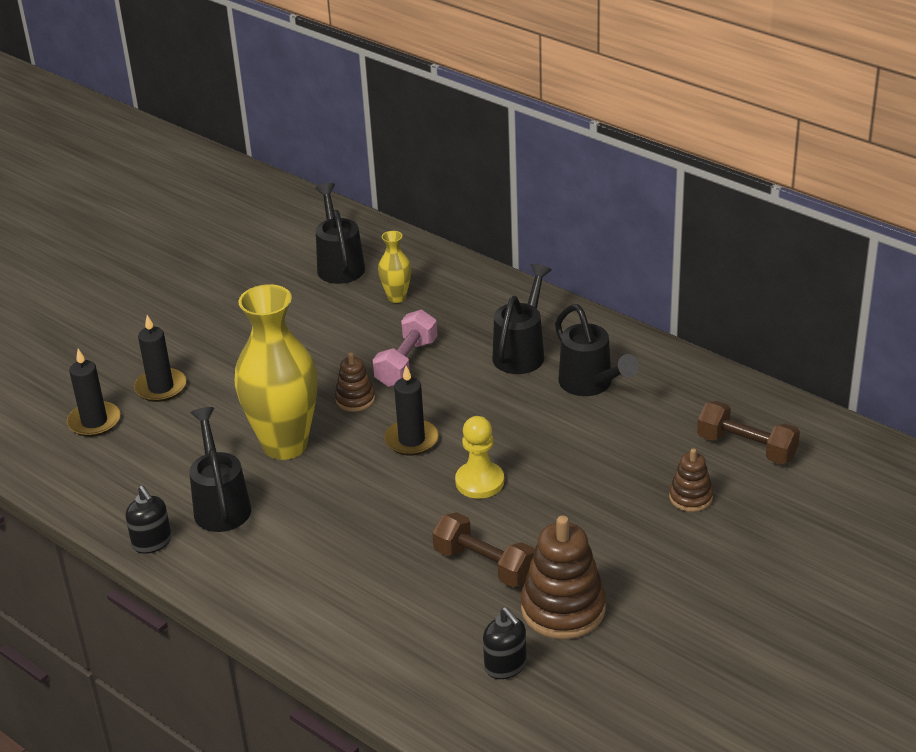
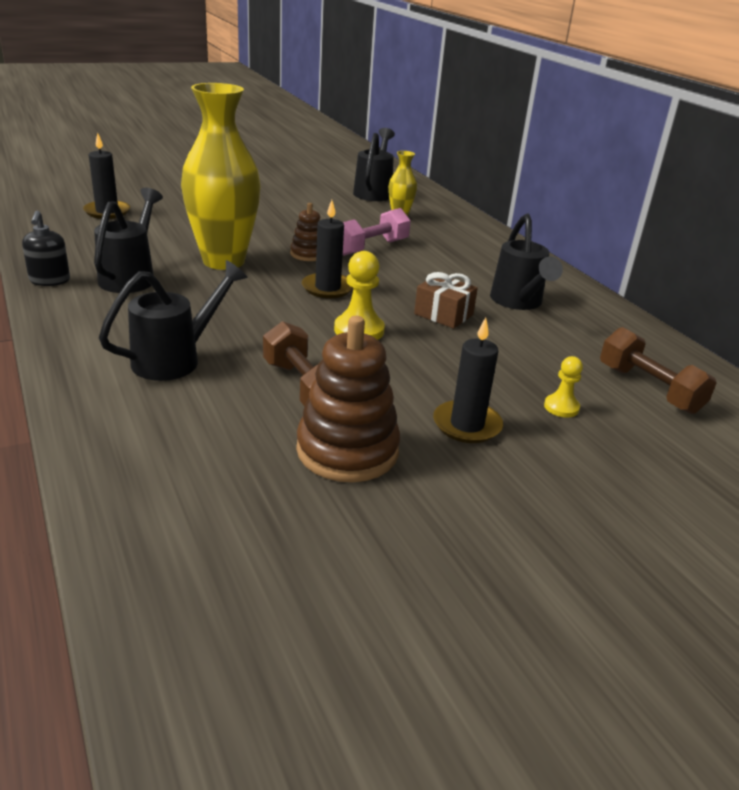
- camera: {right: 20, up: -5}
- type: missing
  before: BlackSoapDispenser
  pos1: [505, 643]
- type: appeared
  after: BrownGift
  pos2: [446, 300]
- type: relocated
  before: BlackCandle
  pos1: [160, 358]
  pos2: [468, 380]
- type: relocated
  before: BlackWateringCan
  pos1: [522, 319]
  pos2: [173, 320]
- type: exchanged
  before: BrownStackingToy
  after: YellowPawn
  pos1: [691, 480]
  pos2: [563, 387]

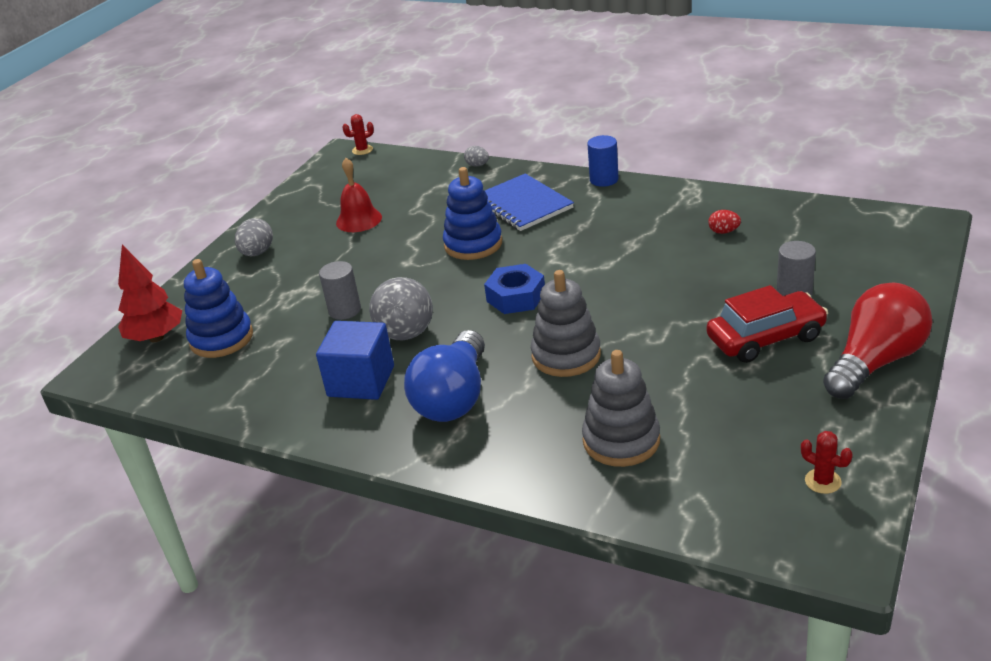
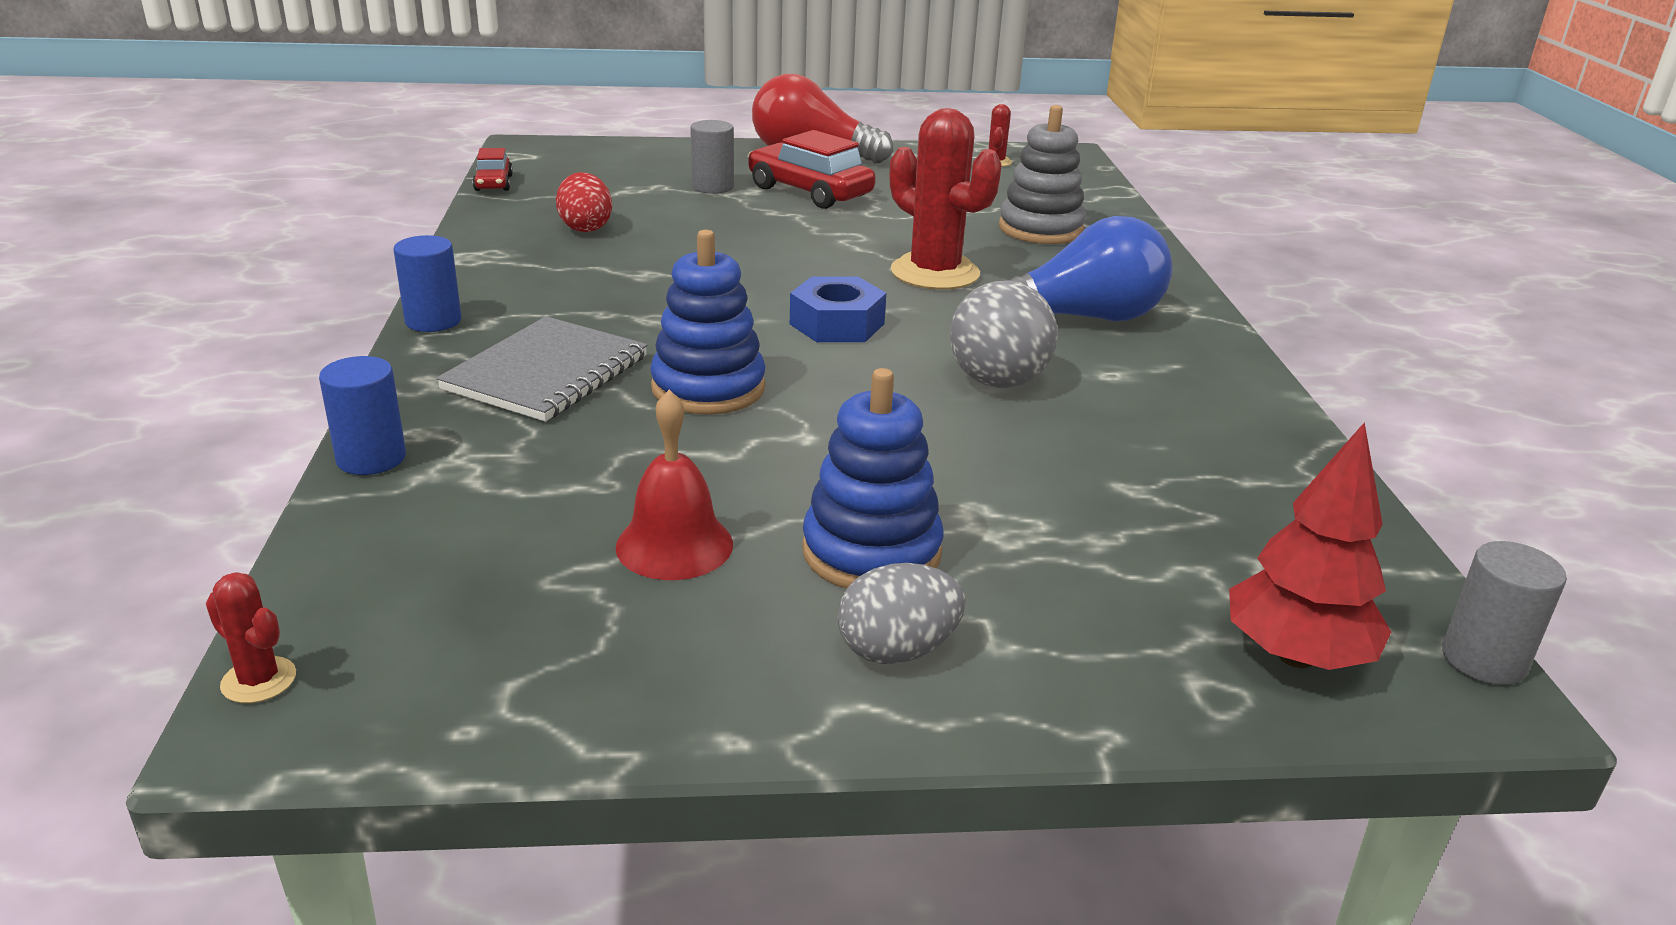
- camera: {right: -125, up: -5}
- type: missing
  before: BlueCube
  pos1: [355, 360]
- type: appeared
  after: RedCar
  pos2: [493, 169]
- type: relocated
  before: BlueStackingToy
  pos1: [218, 308]
  pos2: [873, 478]
- type: relocated
  before: GreyCylinder
  pos1: [340, 290]
  pos2: [1504, 613]
- type: exchanged
  before: GreyEgg
  after: BlueCylinder
  pos1: [476, 156]
  pos2: [362, 415]
- type: exchanged
  before: GreyStackingToy
  after: RedCactus
  pos1: [566, 323]
  pos2: [946, 199]
- type: colour
  before: BlueNotebook
  after: GreyNotebook
  pos1: [529, 202]
  pos2: [542, 369]
- type: size
  before: RedEgg
  pos1: [724, 222]
  pos2: [584, 202]
  scale: 1.59

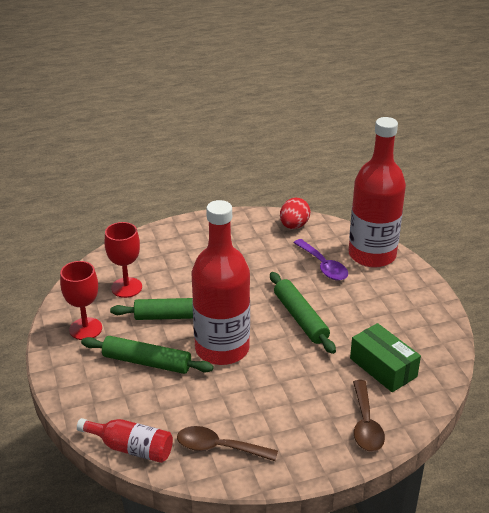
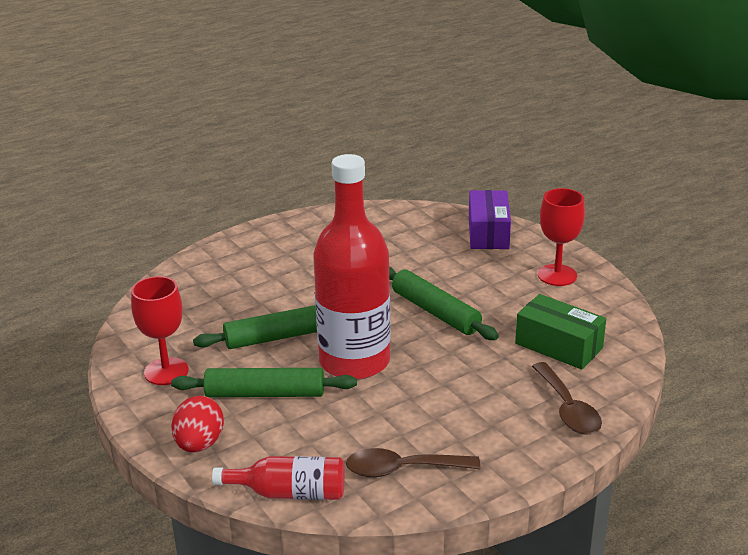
- camera: {right: -15, up: -5}
- type: missing
  before: PurpleSpoon
  pos1: [321, 260]
- type: relocated
  before: RedGoblet
  pos1: [123, 260]
  pos2: [561, 237]
- type: relocated
  before: RedEgg
  pos1: [295, 213]
  pos2: [197, 424]
- type: exchanged
  before: RedBottle
  after: PurpleBox
  pos1: [377, 192]
  pos2: [490, 219]

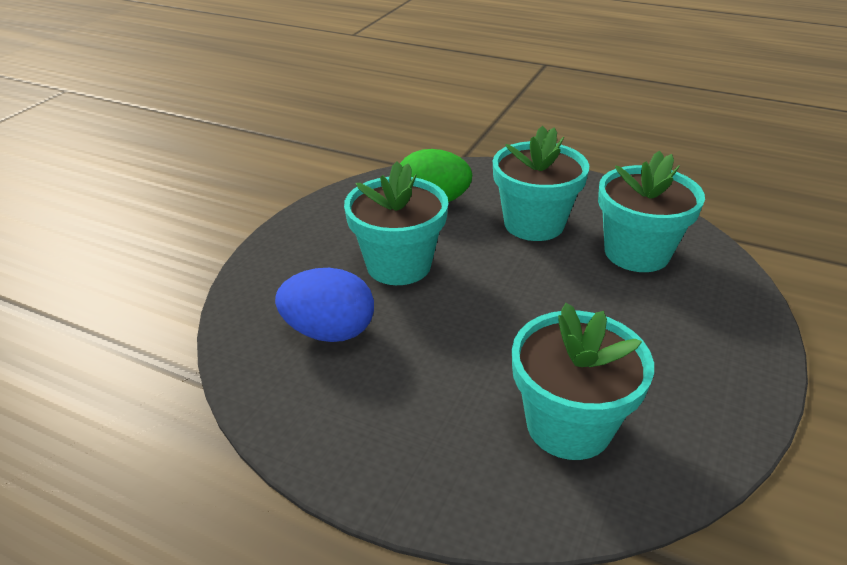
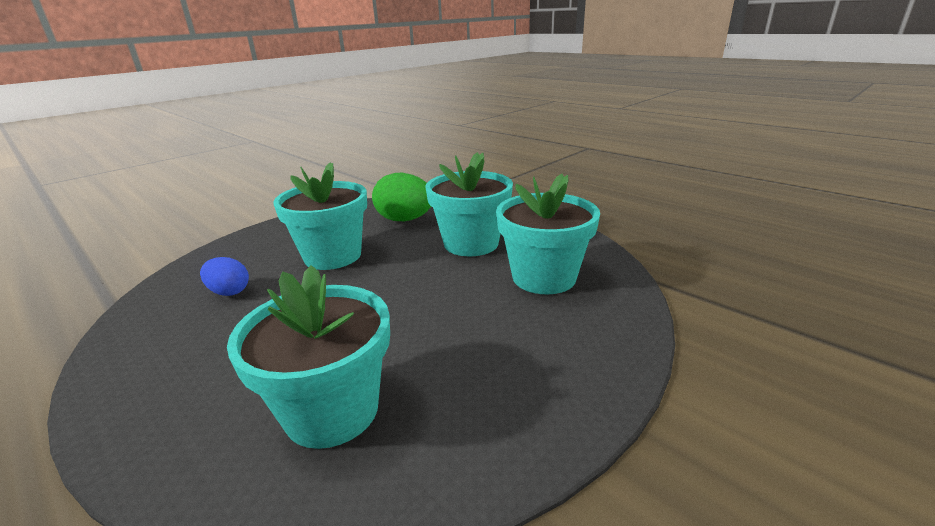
- camera: {right: 20, up: -10}
- type: size
  before: BlueEgg
  pos1: [324, 305]
  pos2: [224, 276]
  scale: 0.6

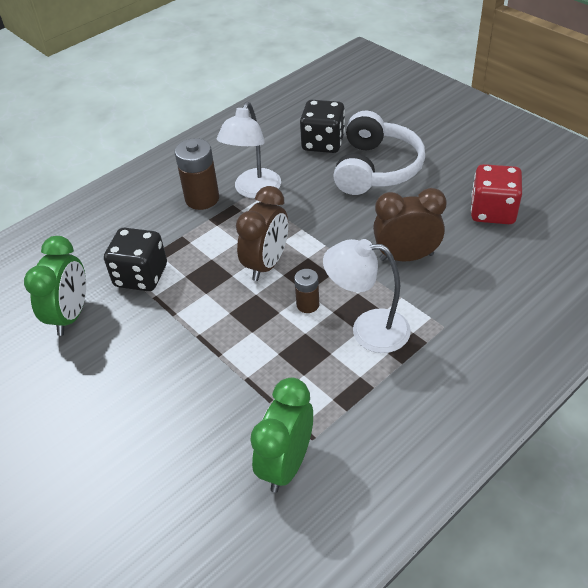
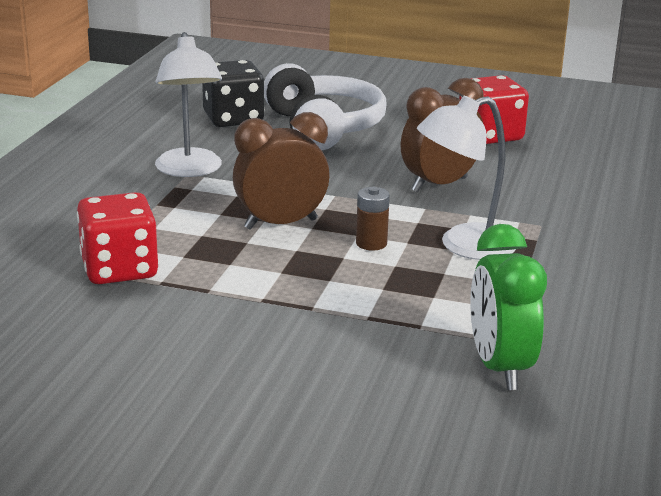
- camera: {right: -35, up: -20}
- type: missing
  before: GreenClock
  pos1: [55, 286]
- type: missing
  before: BrownBattery
  pos1: [197, 174]
- type: colour
  before: BlackDice
  after: RedDice
  pos1: [135, 259]
  pos2: [118, 238]
- type: spun
  before: BrownClock
  pos1: [262, 233]
  pos2: [281, 171]
  turn: -105

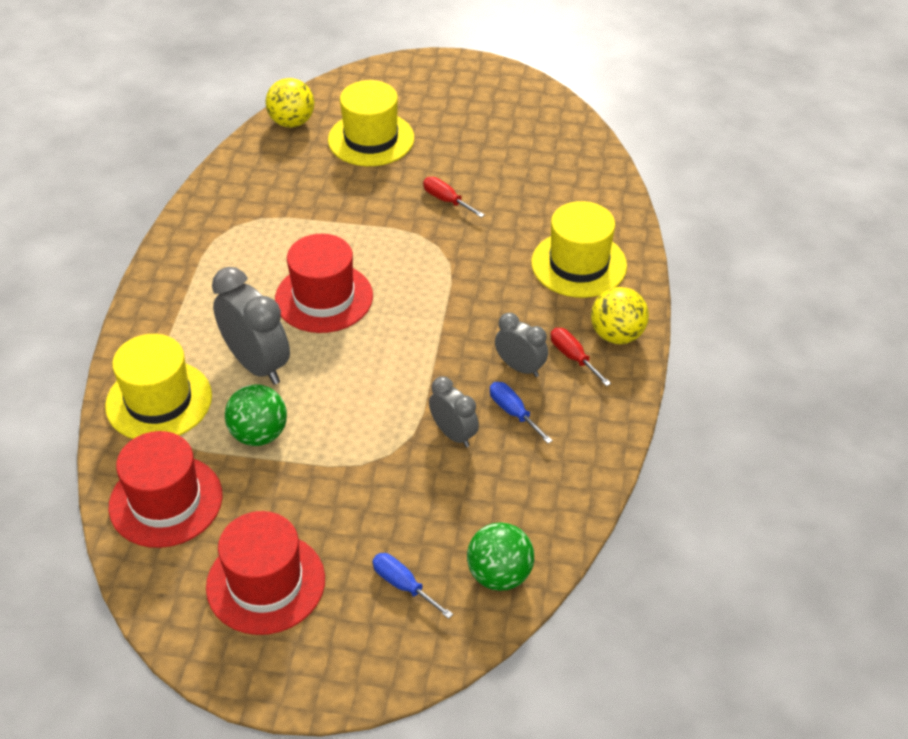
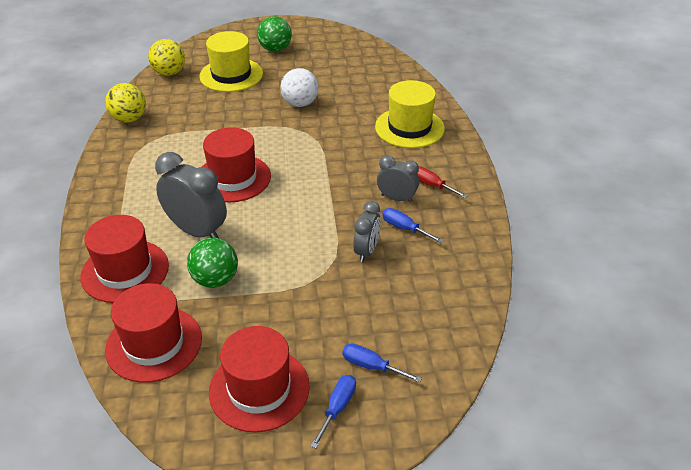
- camera: {right: -15, up: -5}
- type: appeared
  after: BlueScrewdriver
  pos2: [333, 411]
- type: relocated
  before: GreenBall
  pos1: [500, 556]
  pos2: [274, 34]
- type: relocated
  before: YellowBall
  pos1: [620, 315]
  pos2: [125, 103]
- type: exchanged
  before: RedScrewdriver
  after: WhiteBall
  pos1: [454, 197]
  pos2: [300, 87]
- type: colour
  before: YellowHat
  after: RedHat
  pos1: [158, 386]
  pos2: [124, 259]
- type: spun
  before: GreyClock
  pos1: [454, 411]
  pos2: [367, 231]
  turn: 75

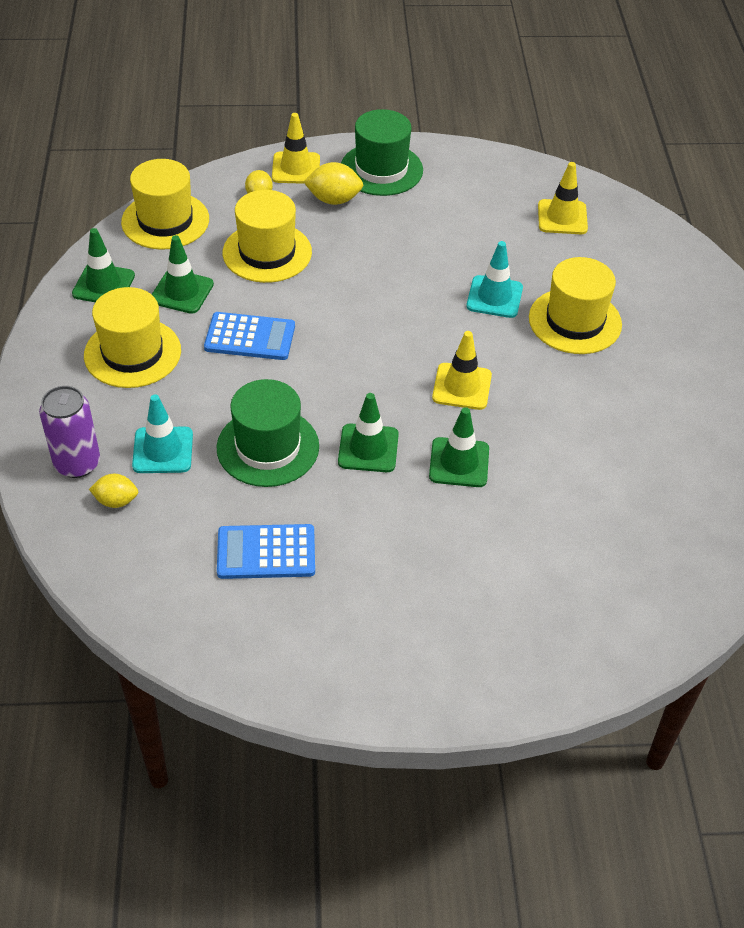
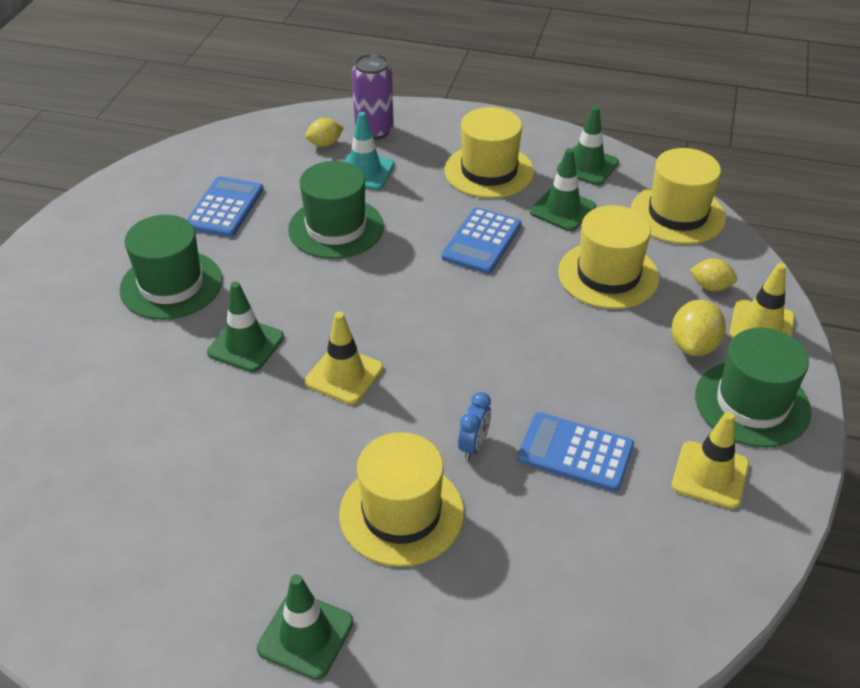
- camera: {right: 110, up: -5}
- type: appeared
  after: GreenHat
  pos2: [170, 267]
- type: appeared
  after: BlueCalculator
  pos2: [575, 452]
- type: relocated
  before: GreenTrafficCone
  pos1: [368, 432]
  pos2: [305, 627]
- type: relocated
  before: YellowTrafficCone
  pos1: [563, 198]
  pos2: [710, 460]
- type: exchanged
  before: TurquoiseTrafficCone
  after: BlueClock
  pos1: [494, 279]
  pos2: [474, 426]
- type: spun
  before: YellowLemon
  pos1: [113, 491]
  pos2: [324, 132]
  turn: 45

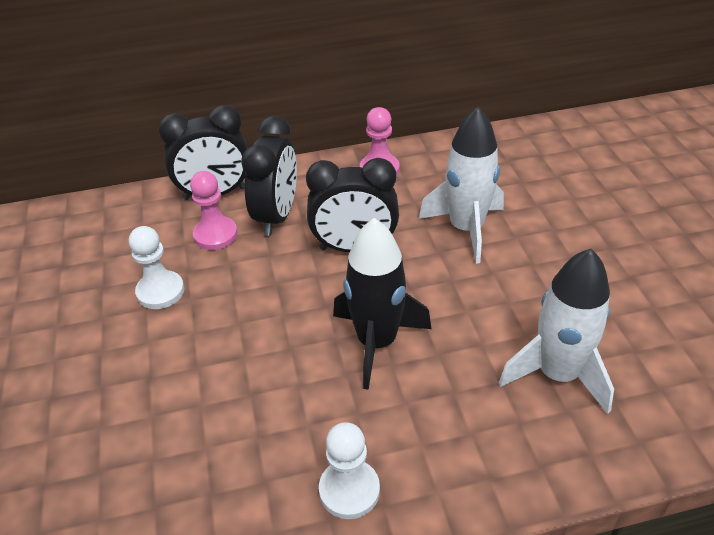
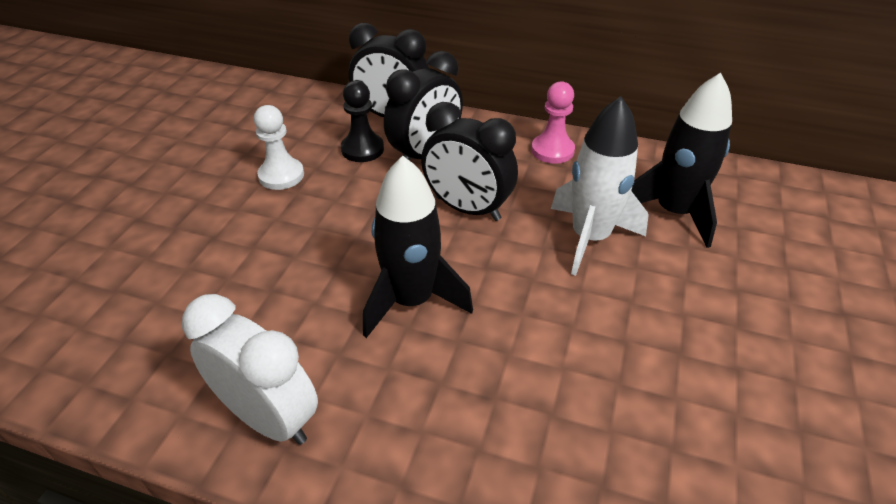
- camera: {right: 30, up: 0}
- type: missing
  before: WhiteRocket
  pos1: [556, 331]
- type: appeared
  after: BlackRocket
  pos2: [681, 160]
- type: exchanged
  before: WhitePawn
  after: WhiteClock
  pos1: [349, 470]
  pos2: [250, 369]
- type: colour
  before: PinkPawn
  after: BlackPawn
  pos1: [214, 210]
  pos2: [362, 121]

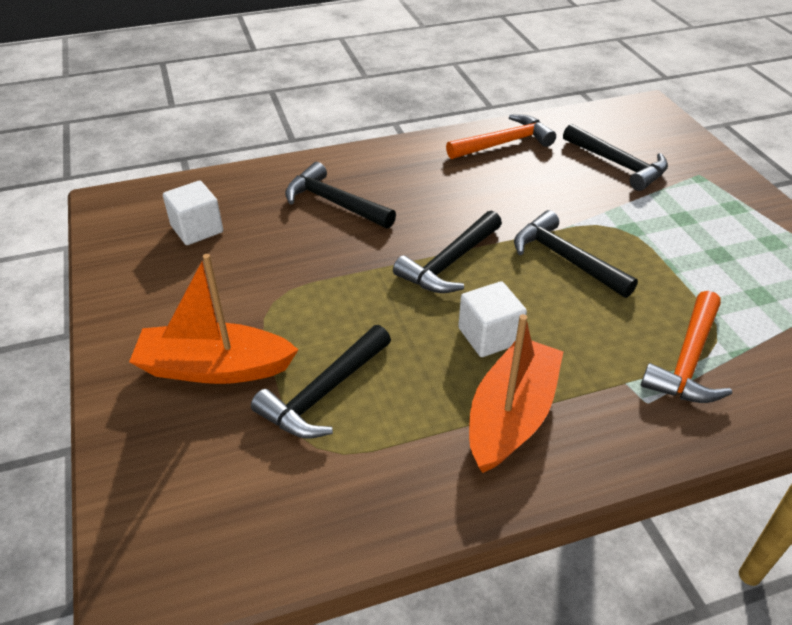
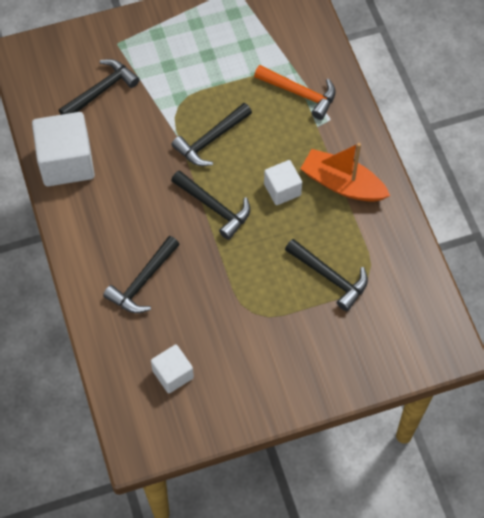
- camera: {right: -90, up: 20}
- type: missing
  before: OrangeBoat
  pos1: [214, 319]
- type: exchanged
  before: OrangeHammer
  after: WhiteCube
  pos1: [501, 136]
  pos2: [63, 149]

